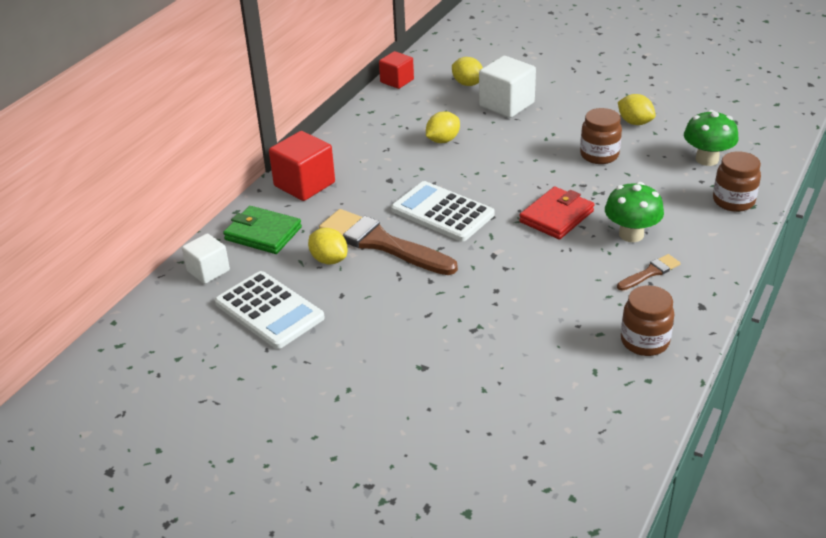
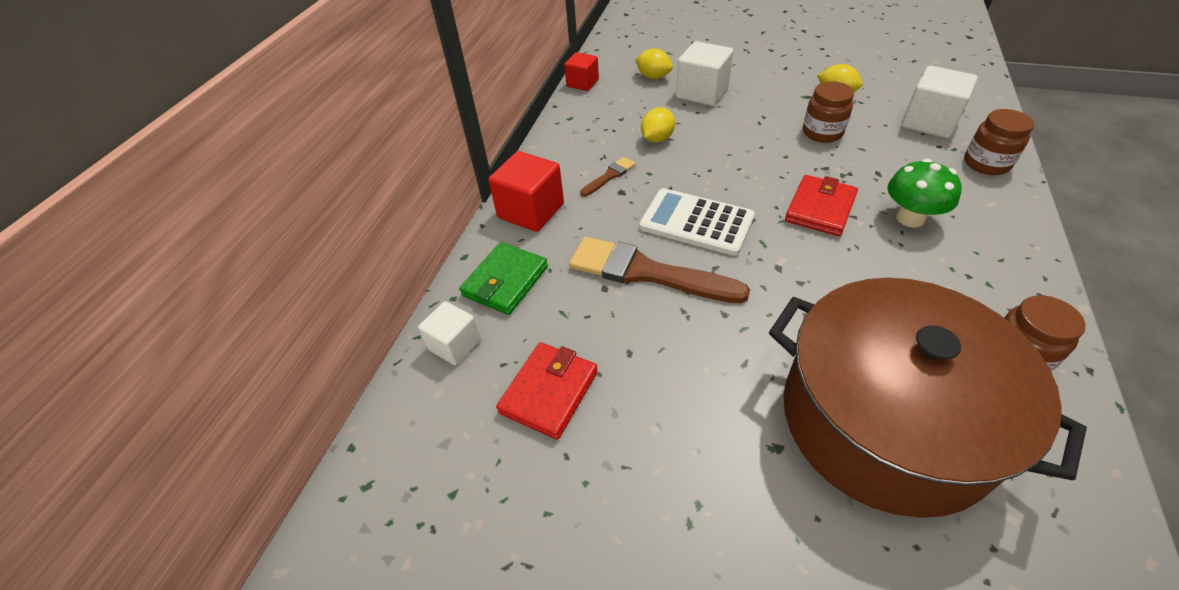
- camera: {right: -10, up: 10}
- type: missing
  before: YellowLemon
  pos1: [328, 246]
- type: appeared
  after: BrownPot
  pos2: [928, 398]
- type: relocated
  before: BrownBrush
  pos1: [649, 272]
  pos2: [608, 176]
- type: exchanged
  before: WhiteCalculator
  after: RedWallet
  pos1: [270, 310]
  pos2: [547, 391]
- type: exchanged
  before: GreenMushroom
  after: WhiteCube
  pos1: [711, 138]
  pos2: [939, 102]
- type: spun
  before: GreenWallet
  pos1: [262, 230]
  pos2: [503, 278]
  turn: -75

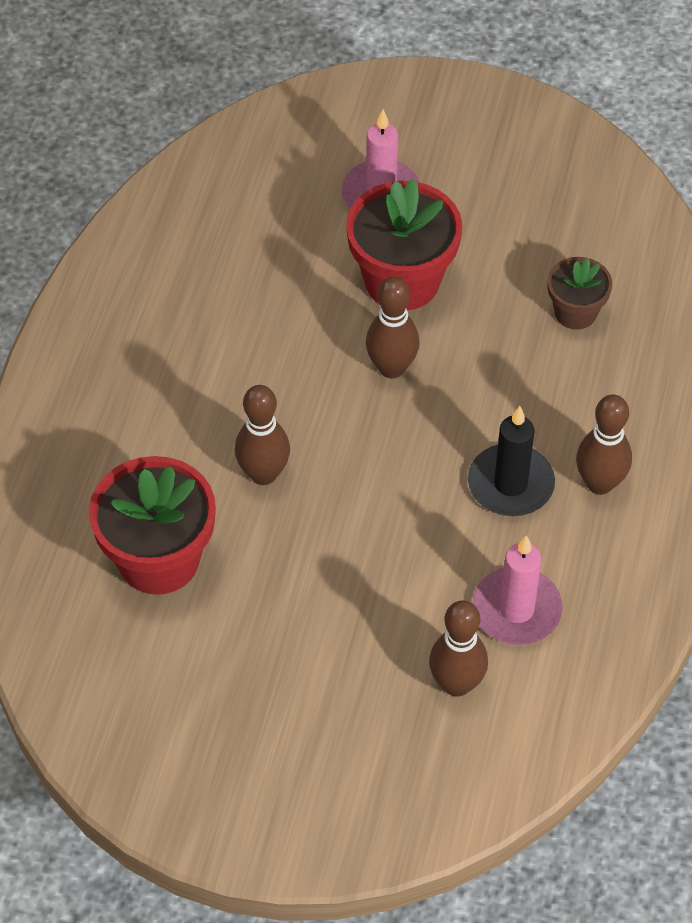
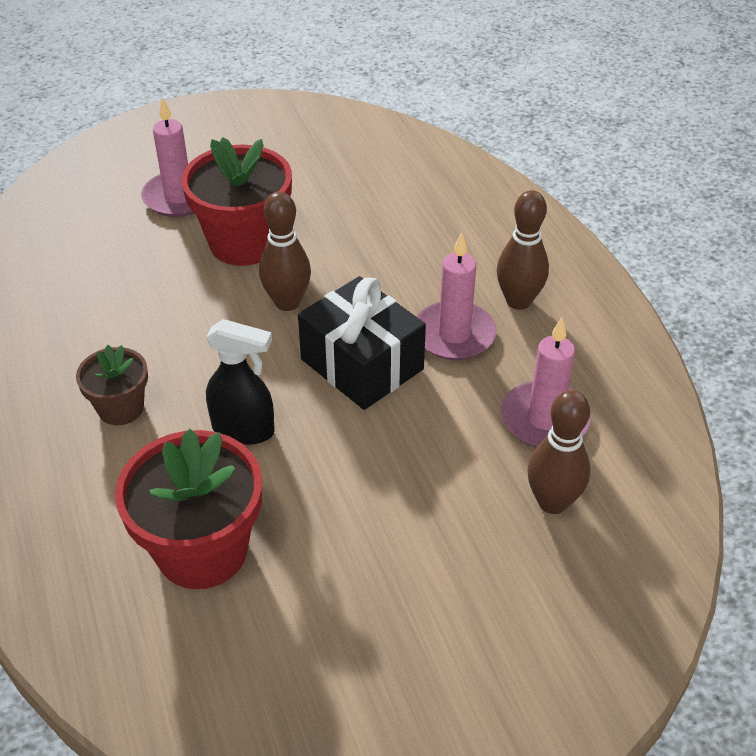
- camera: {right: -35, up: -10}
- type: appeared
  after: BlackGift
  pos2: [362, 343]
- type: relocated
  before: BrownFlowerPot
  pos1: [579, 293]
  pos2: [112, 385]
- type: exchanged
  before: BrownBowlingPin
  after: BlackSprayBottle
  pos1: [262, 435]
  pos2: [240, 382]
- type: colour
  before: BlackCandle
  after: PinkCandle
  pos1: [511, 461]
  pos2: [457, 296]

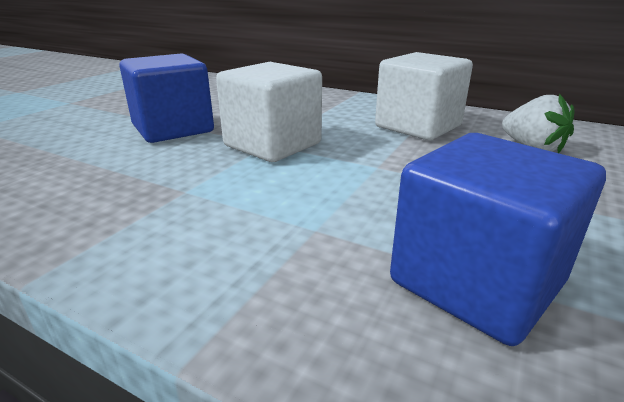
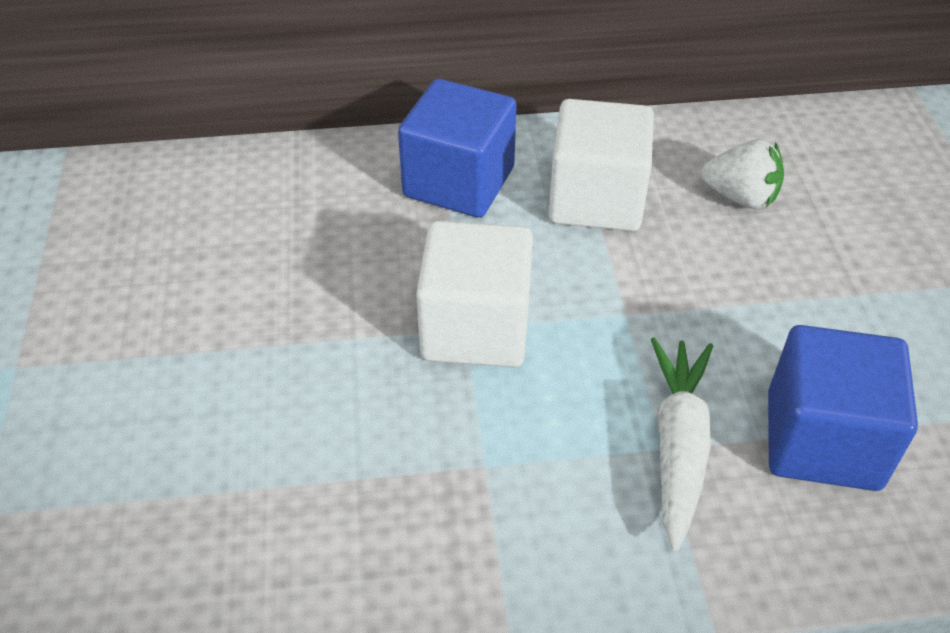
- camera: {right: -35, up: 20}
- type: appeared
  after: WhiteCarrot
  pos2: [682, 444]
- type: relocated
  before: BlueCube
  pos1: [166, 98]
  pos2: [457, 148]

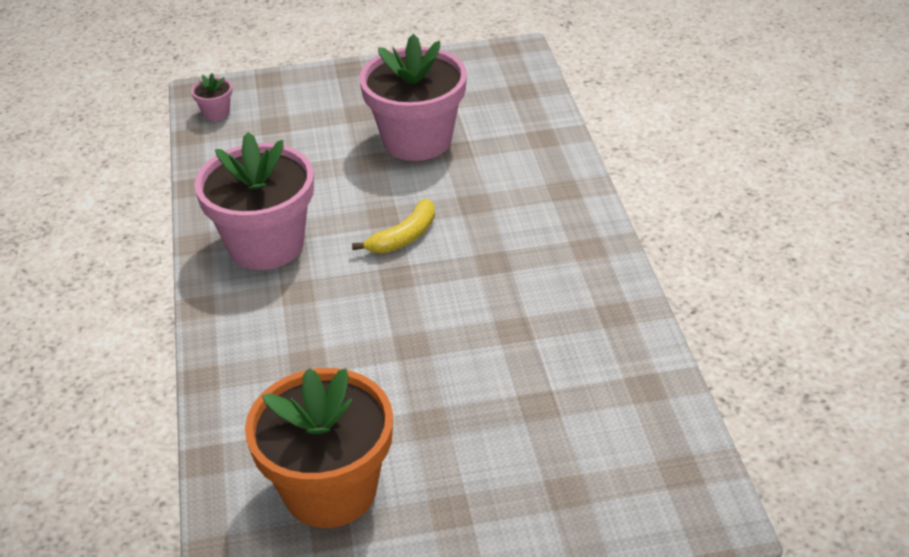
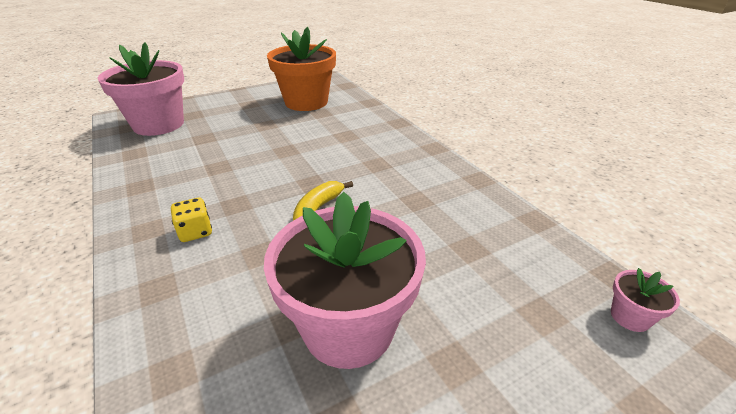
- camera: {right: 160, up: -5}
- type: appeared
  after: YellowDice
  pos2: [191, 220]
- type: relocated
  before: PinkFlowerPot
  pos1: [254, 201]
  pos2: [141, 89]

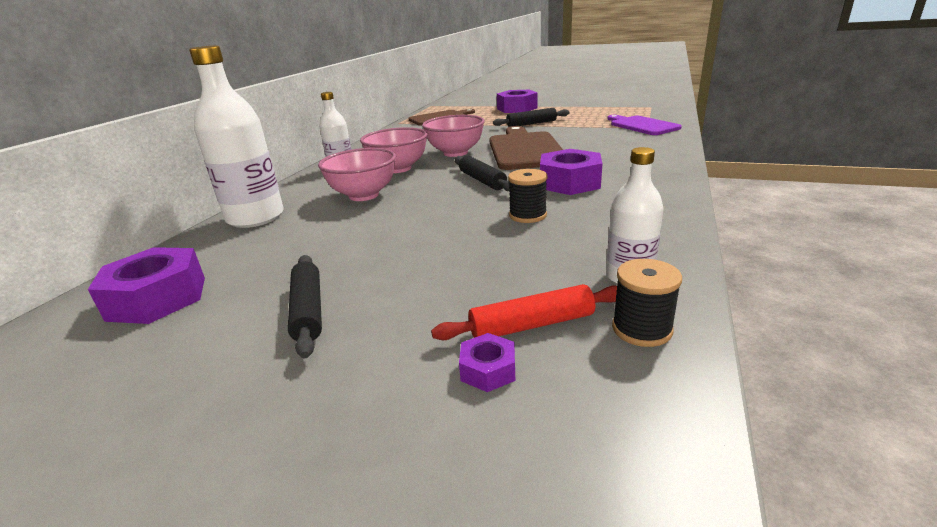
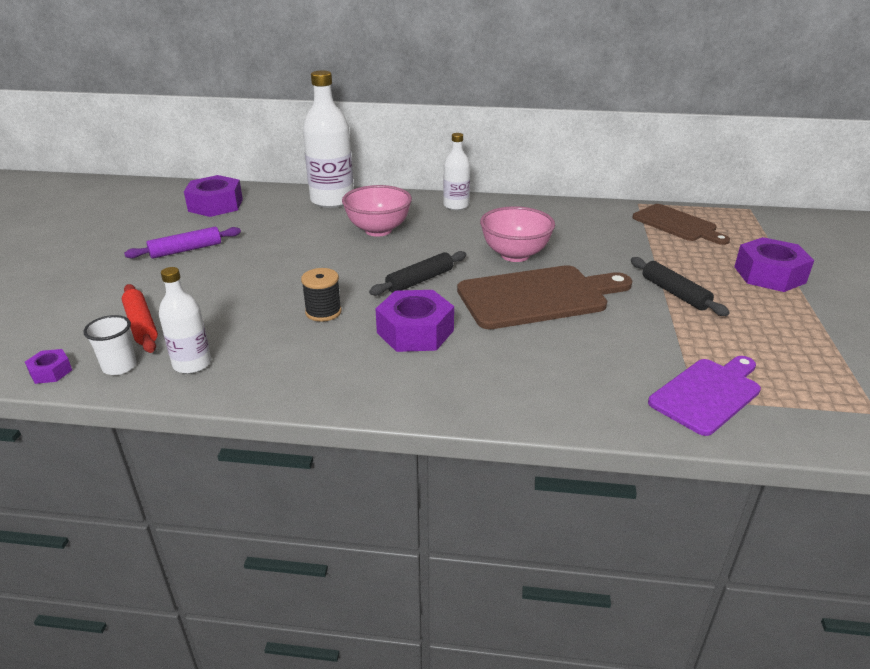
- camera: {right: 75, up: 5}
- type: missing
  before: PinkBowl
  pos1: [394, 150]
- type: relocated
  before: PurpleNut
  pos1: [487, 362]
  pos2: [48, 366]
- type: exchanged
  before: BlackSpool
  after: WhiteCup
  pos1: [647, 303]
  pos2: [110, 345]
- type: colour
  before: BlackRollingPin
  after: PurpleRollingPin
  pos1: [305, 306]
  pos2: [182, 243]

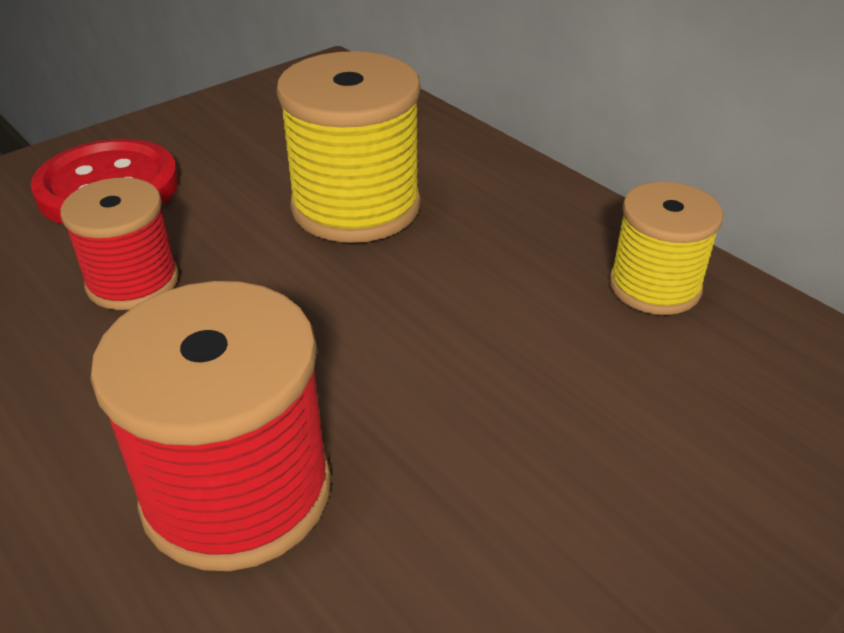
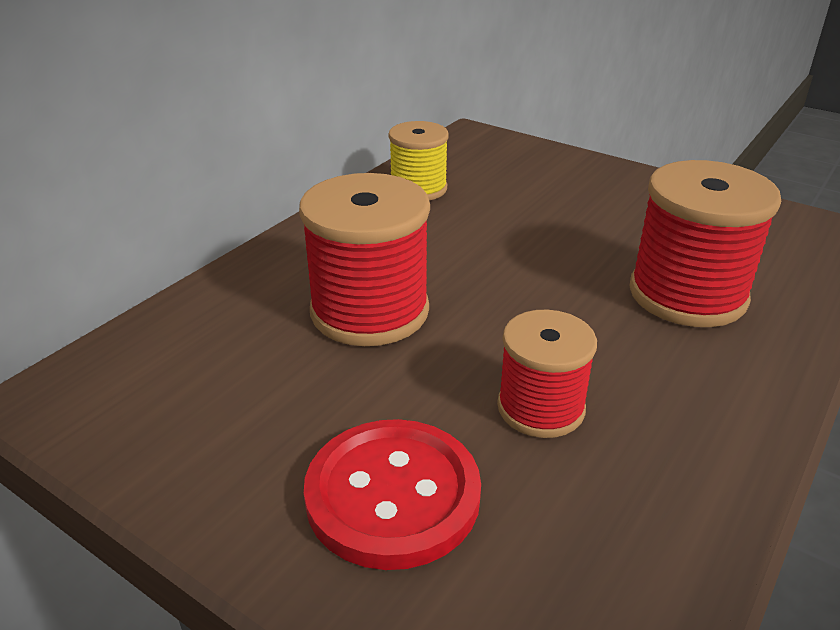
- camera: {right: -105, up: -5}
- type: colour
  before: YellowSpool
  after: RedSpool
  pos1: [348, 147]
  pos2: [364, 259]

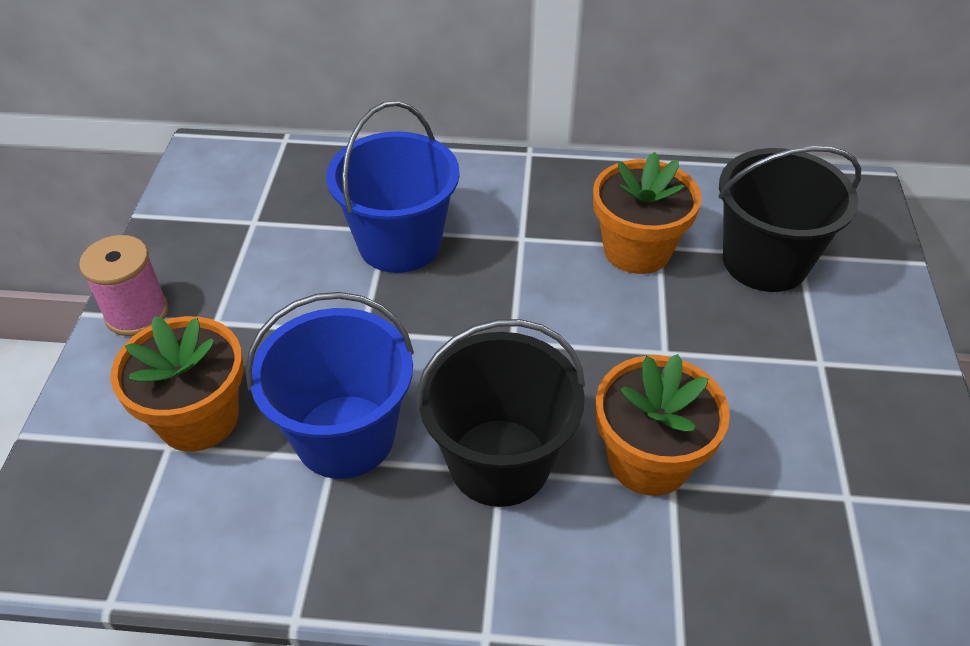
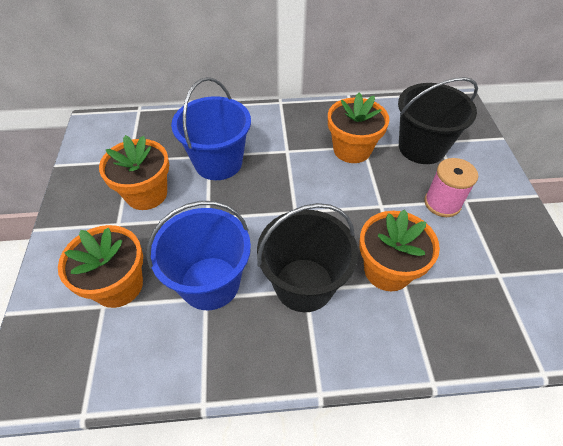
- camera: {right: -10, up: 5}
- type: appeared
  after: OrangeFlowerPot
  pos2: [134, 172]
- type: relocated
  before: PinkSpool
  pos1: [123, 285]
  pos2: [451, 187]

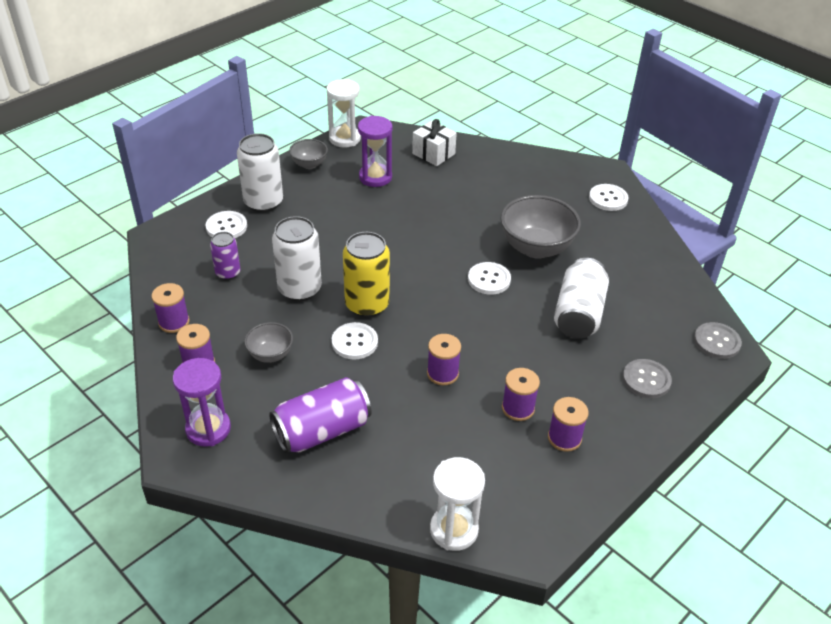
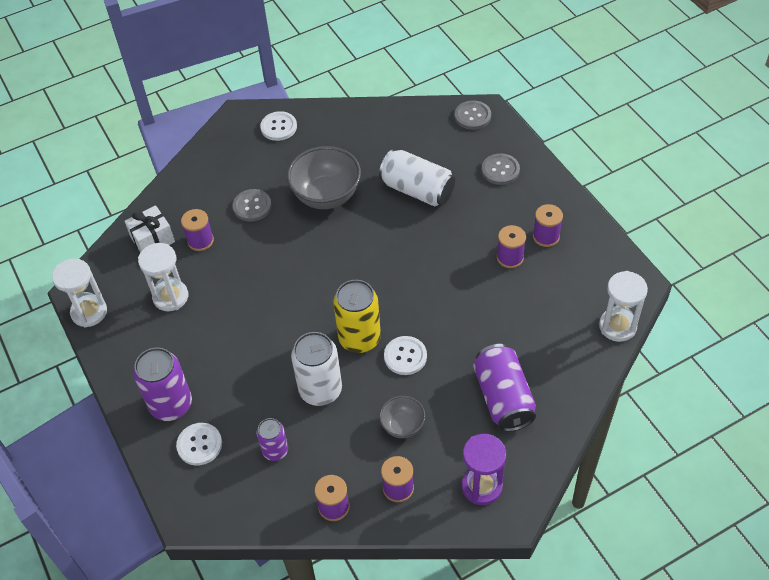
- camera: {right: -70, up: 10}
- type: missing
  before: GreyBowl
  pos1: [308, 154]
- type: missing
  before: WhiteButton
  pos1: [489, 278]
- type: appeared
  after: GreyButton
  pos2: [252, 205]
- type: relocated
  before: PurpleSpool
  pos1: [444, 359]
  pos2: [197, 230]
- type: colour
  before: WhiteCan
  after: PurpleCan
  pos1: [260, 172]
  pos2: [162, 384]
- type: colour
  before: PurpleHourglass
  after: WhiteHourglass
  pos1: [375, 151]
  pos2: [163, 277]

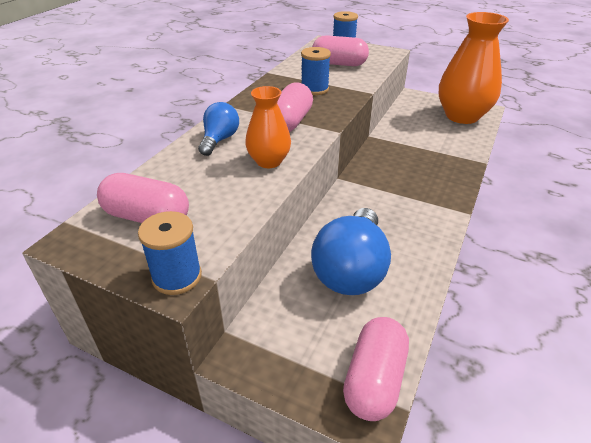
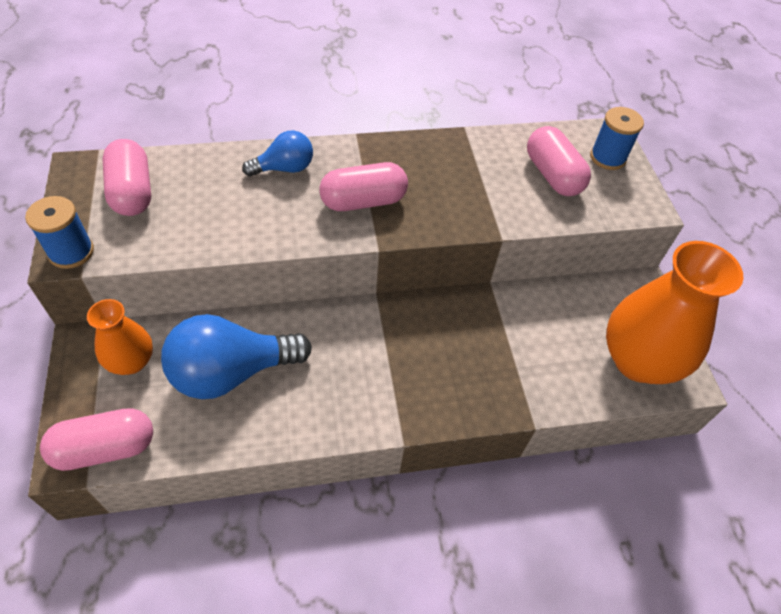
- camera: {right: 50, up: 15}
- type: missing
  before: BlueSpool
  pos1: [316, 71]
- type: relocated
  before: OrangeVase
  pos1: [268, 127]
  pos2: [120, 337]

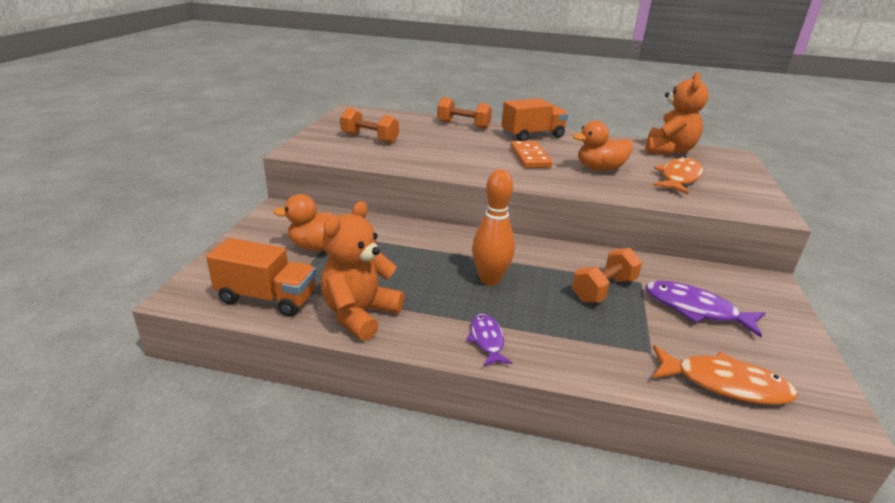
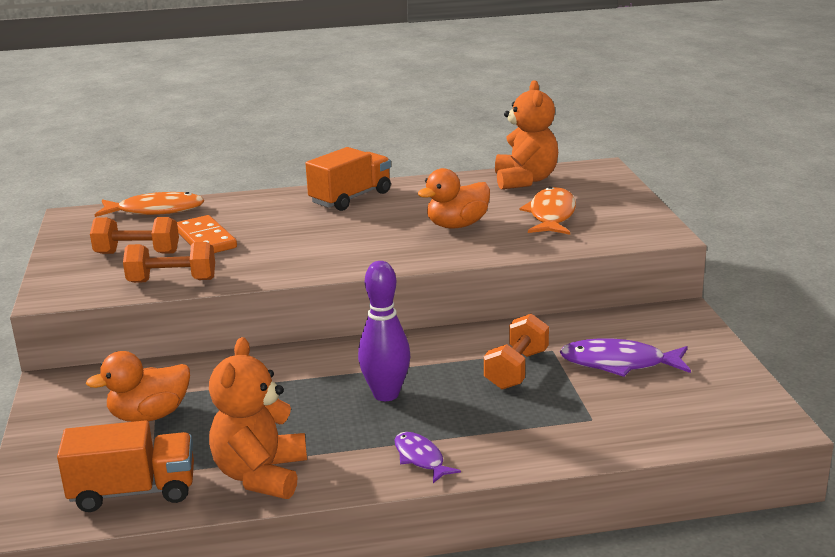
- camera: {right: -20, up: -5}
- type: relocated
  before: OrangeDumbbell
  pos1: [464, 113]
  pos2: [169, 262]
- type: relocated
  before: OrangeDomino
  pos1: [531, 154]
  pos2: [207, 234]
- type: relocated
  before: OrangeFish
  pos1: [725, 375]
  pos2: [149, 204]
- type: colour
  before: OrangeBowlingPin
  after: PurpleBowlingPin
  pos1: [493, 227]
  pos2: [384, 331]

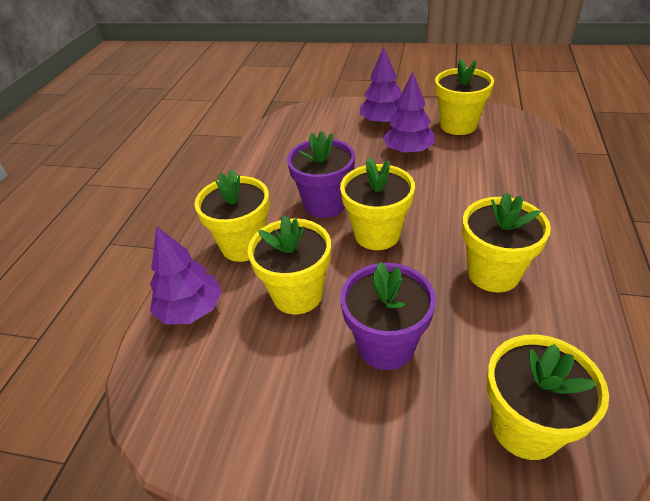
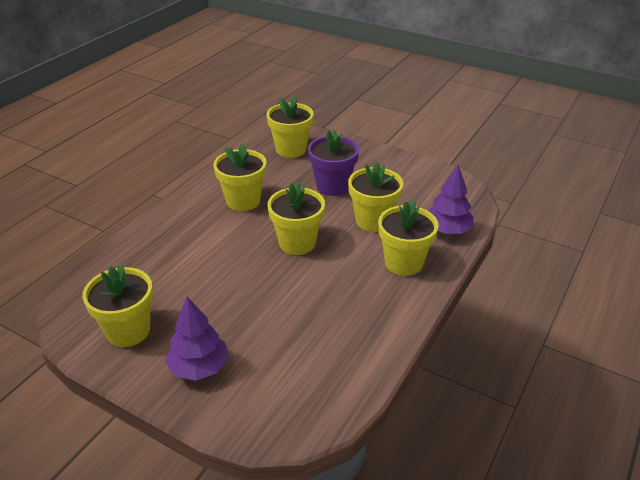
- camera: {right: -165, up: -5}
- type: missing
  before: PurpleFlowerPot
  pos1: [321, 174]
- type: missing
  before: PurpleTree
  pos1: [408, 113]

